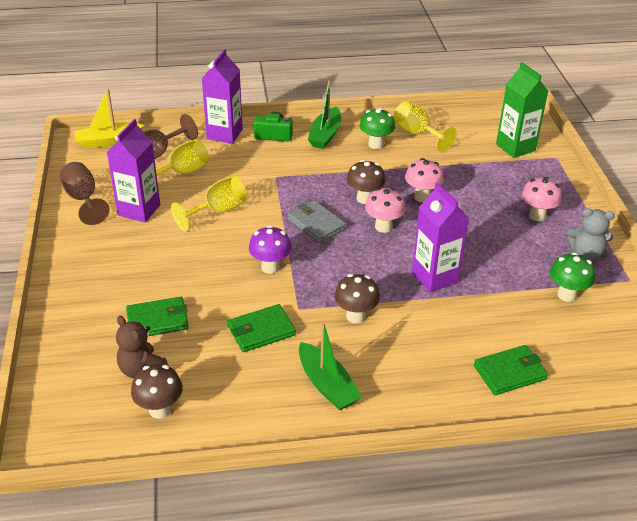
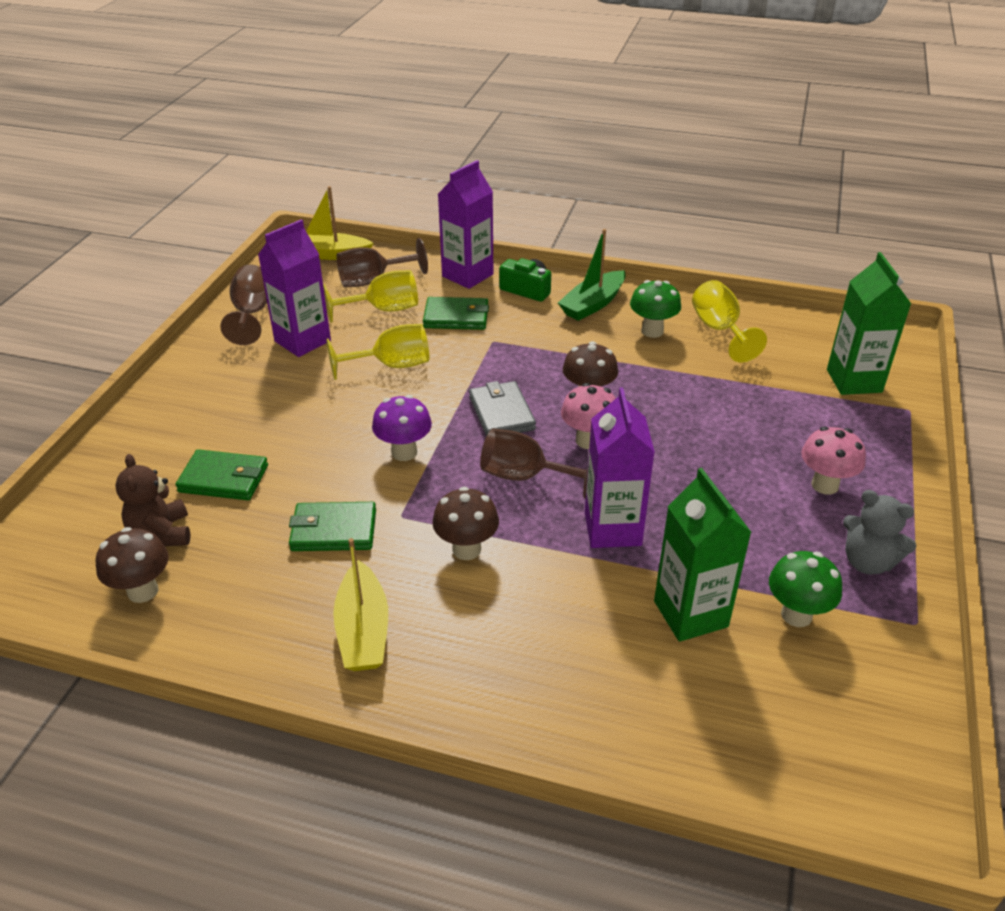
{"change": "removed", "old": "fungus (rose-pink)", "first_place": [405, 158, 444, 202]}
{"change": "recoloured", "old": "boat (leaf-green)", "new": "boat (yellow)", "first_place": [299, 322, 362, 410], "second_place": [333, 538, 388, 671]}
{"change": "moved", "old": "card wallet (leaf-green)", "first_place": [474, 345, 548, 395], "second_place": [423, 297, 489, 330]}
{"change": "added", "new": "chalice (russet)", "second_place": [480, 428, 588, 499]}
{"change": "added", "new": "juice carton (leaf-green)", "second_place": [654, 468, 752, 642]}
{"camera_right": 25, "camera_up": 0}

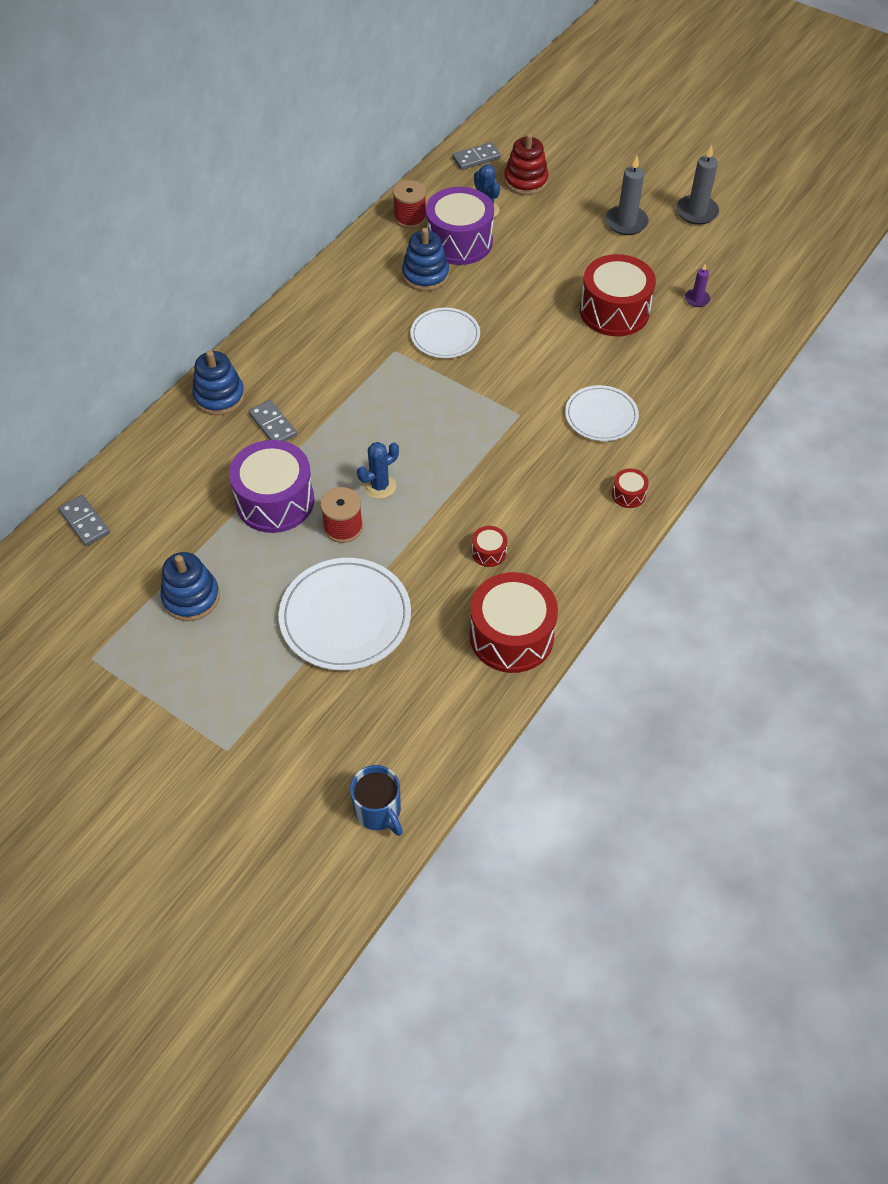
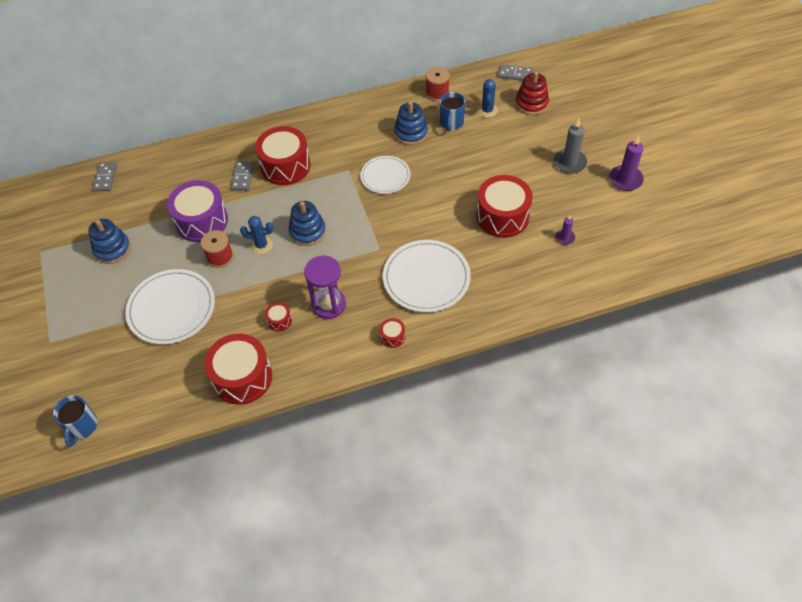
{"change": "recoloured", "old": "candle (grey)", "new": "candle (royal purple)", "first_place": [676, 145, 719, 225], "second_place": [609, 135, 644, 191]}
{"change": "replaced", "old": "toy drum (royal purple)", "new": "tea mug (cobalt)", "first_place": [426, 187, 494, 265], "second_place": [439, 92, 465, 131]}
{"change": "moved", "old": "stacking rings (cobalt)", "first_place": [192, 350, 245, 415], "second_place": [289, 201, 326, 246]}
{"change": "resized", "old": "flat dish (snow-white)", "first_place": [565, 385, 639, 441], "second_place": [383, 240, 471, 312], "factor": 1.6}
{"change": "added", "new": "toy drum (scarlet)", "second_place": [255, 126, 311, 185]}
{"change": "added", "new": "sandglass (royal purple)", "second_place": [304, 256, 346, 319]}
{"camera_right": 40, "camera_up": 0}

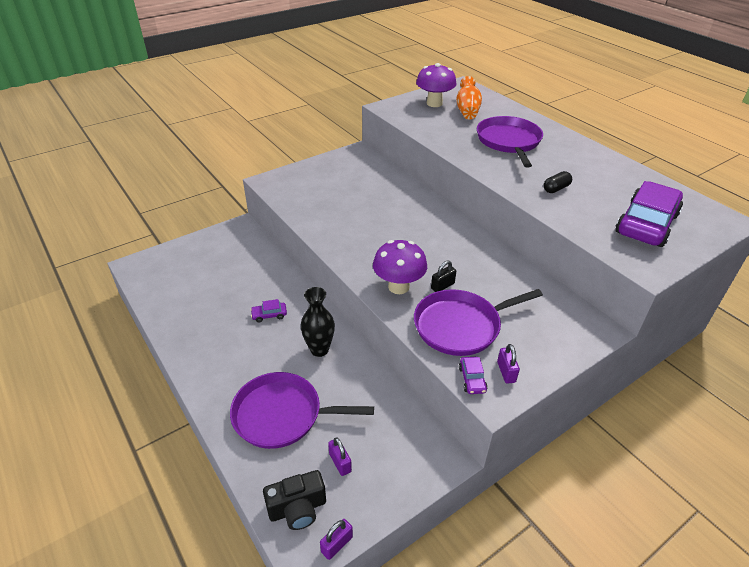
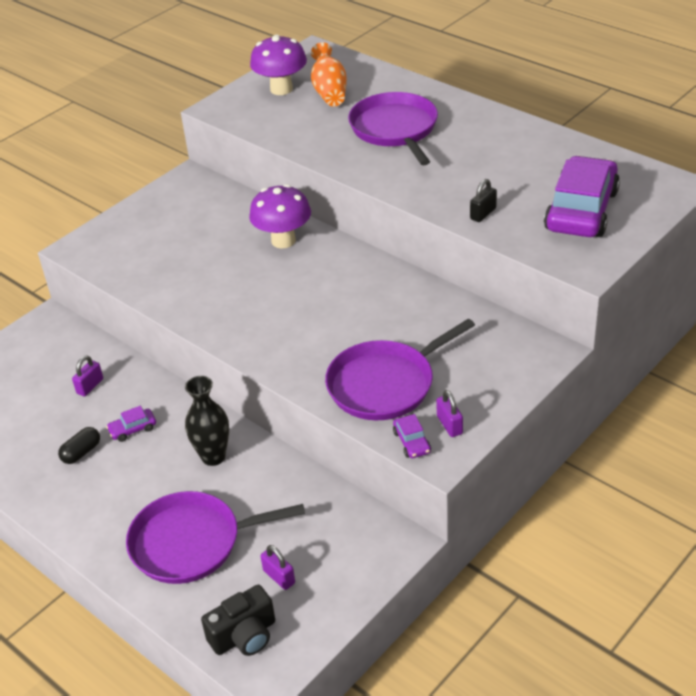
{"change": "moved", "old": "capsule (ebony)", "first_place": [544, 171, 572, 193], "second_place": [58, 427, 100, 464]}
{"change": "moved", "old": "fungus (royal purple)", "first_place": [373, 240, 427, 294], "second_place": [249, 184, 311, 248]}
{"change": "moved", "old": "lock (ebony)", "first_place": [431, 261, 456, 292], "second_place": [470, 179, 497, 222]}
{"change": "moved", "old": "lock (royal purple)", "first_place": [320, 519, 353, 560], "second_place": [72, 355, 103, 396]}
{"camera_right": -10, "camera_up": 0}

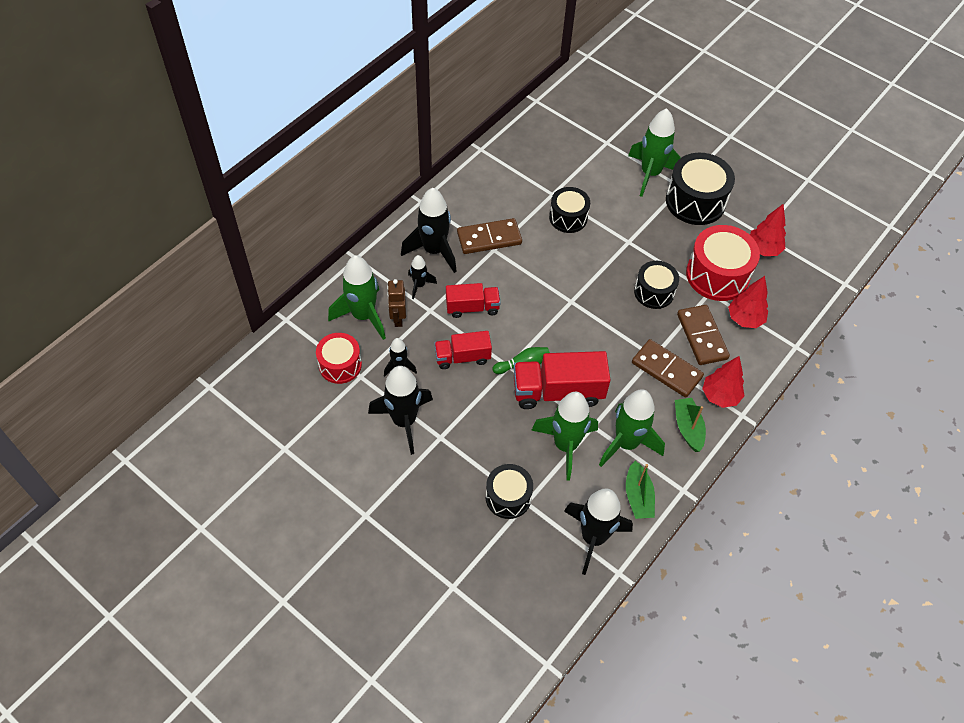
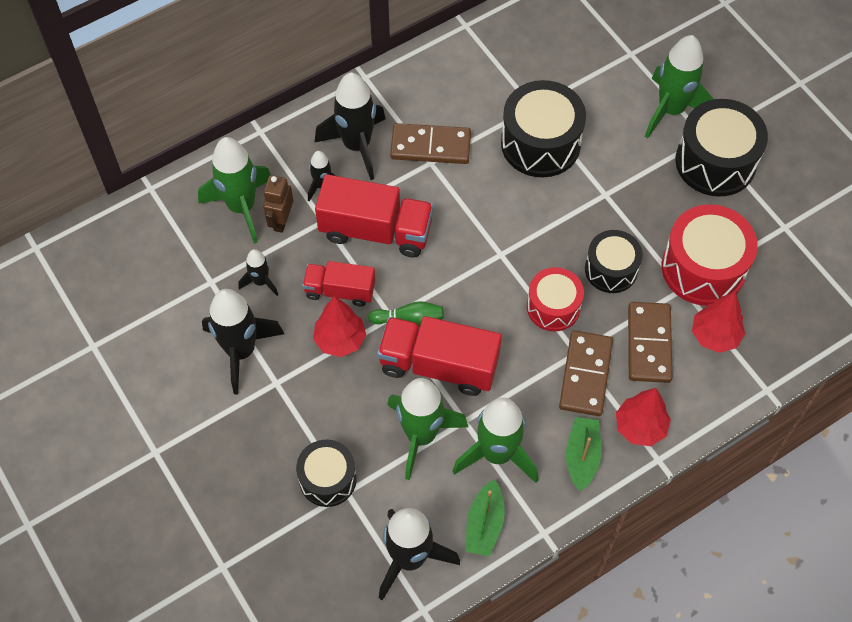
{"change": "resized", "old": "toy drum (ebony)", "first_place": [549, 187, 590, 233], "second_place": [501, 80, 586, 177], "factor": 1.59}
{"change": "moved", "old": "toy tree (scarlet)", "first_place": [750, 204, 786, 256], "second_place": [313, 296, 366, 357]}
{"change": "resized", "old": "toy truck (scarlet)", "first_place": [446, 283, 501, 318], "second_place": [315, 174, 433, 258], "factor": 1.62}
{"change": "moved", "old": "toy drum (scarlet)", "first_place": [316, 333, 362, 384], "second_place": [527, 267, 584, 331]}
{"change": "turned", "old": "domino piece (russet)", "first_place": [632, 339, 704, 398], "second_place": [559, 330, 613, 416], "degrees": 45}
{"camera_right": 20, "camera_up": 5}

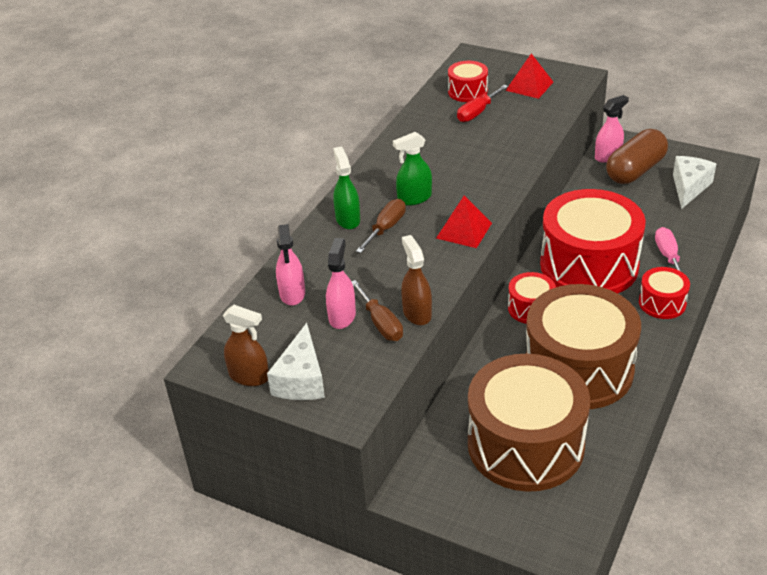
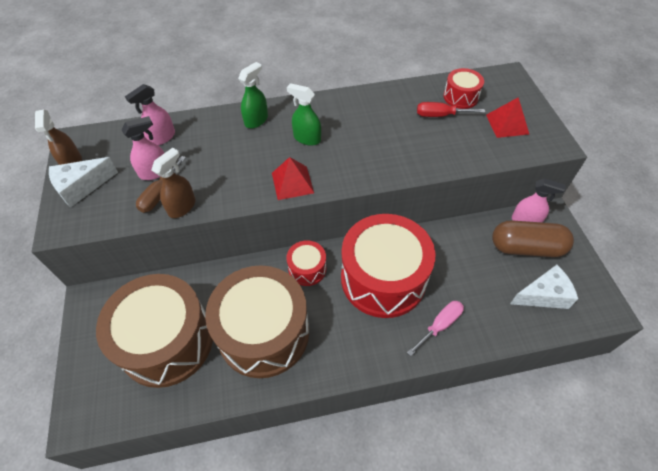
{"change": "removed", "old": "screwdriver (russet)", "first_place": [356, 199, 406, 253]}
{"change": "removed", "old": "toy drum (scarlet)", "first_place": [639, 267, 690, 319]}
{"camera_right": 50, "camera_up": 15}

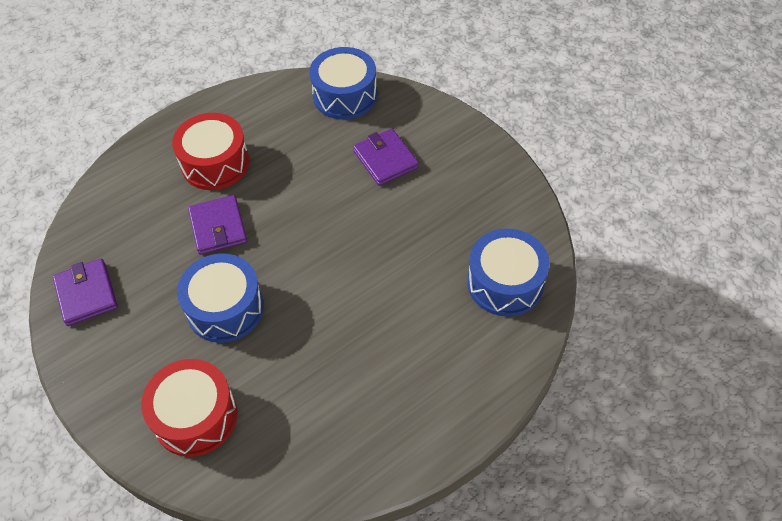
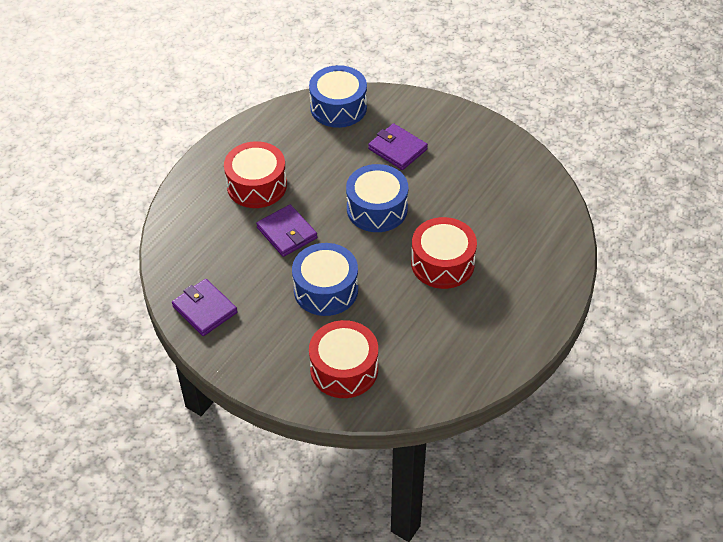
{"change": "moved", "old": "toy drum (cobalt)", "first_place": [467, 229, 549, 317], "second_place": [346, 164, 408, 232]}
{"change": "added", "new": "toy drum (scarlet)", "second_place": [411, 217, 477, 289]}
{"camera_right": -20, "camera_up": -5}

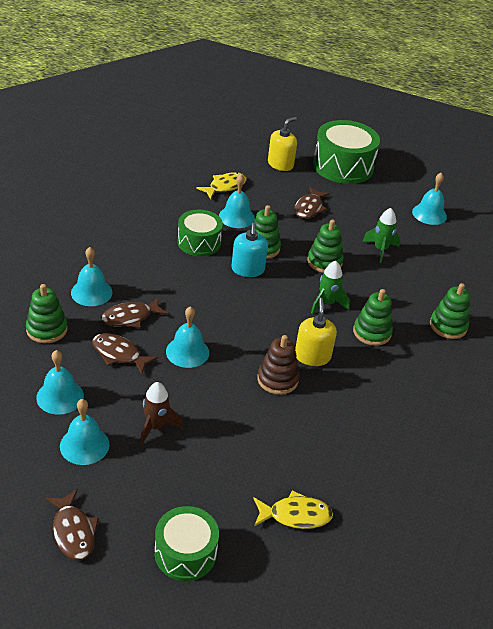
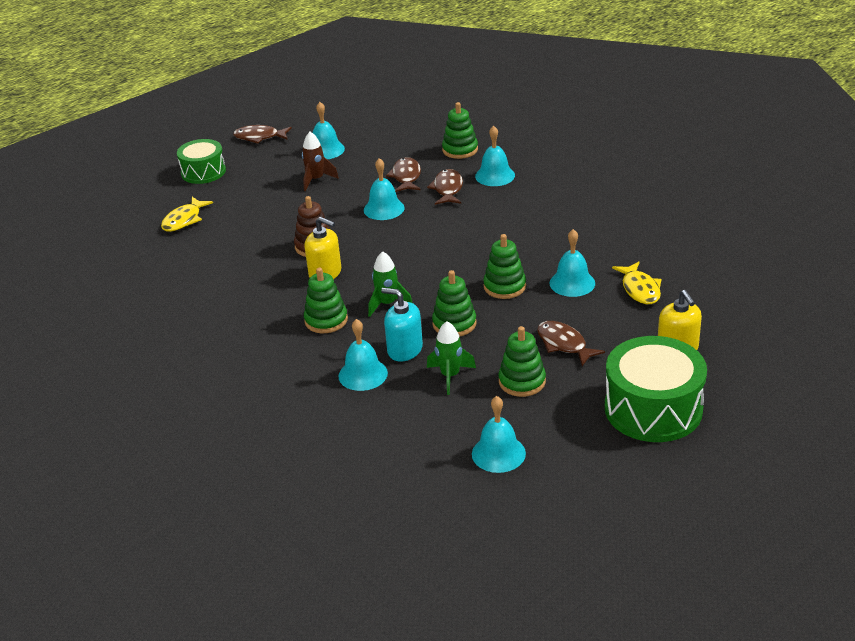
{"change": "removed", "old": "toy drum (leaf-green)", "first_place": [177, 210, 223, 256]}
{"change": "moved", "old": "pump bottle (teal)", "first_place": [232, 223, 268, 277], "second_place": [381, 288, 423, 361]}
{"change": "moved", "old": "stacking rings (leaf-green)", "first_place": [430, 283, 470, 339], "second_place": [498, 326, 546, 397]}
{"change": "turned", "old": "toy fish (russet)", "first_place": [92, 333, 158, 375], "second_place": [386, 157, 421, 192], "degrees": -60}
{"change": "moved", "old": "school bell (teal)", "first_place": [36, 350, 84, 415], "second_place": [339, 319, 388, 391]}
{"camera_right": 125, "camera_up": -5}

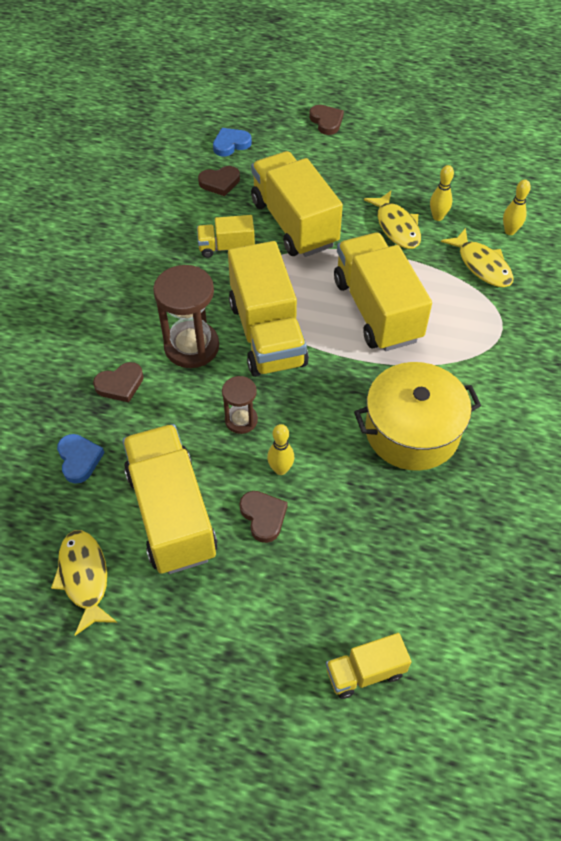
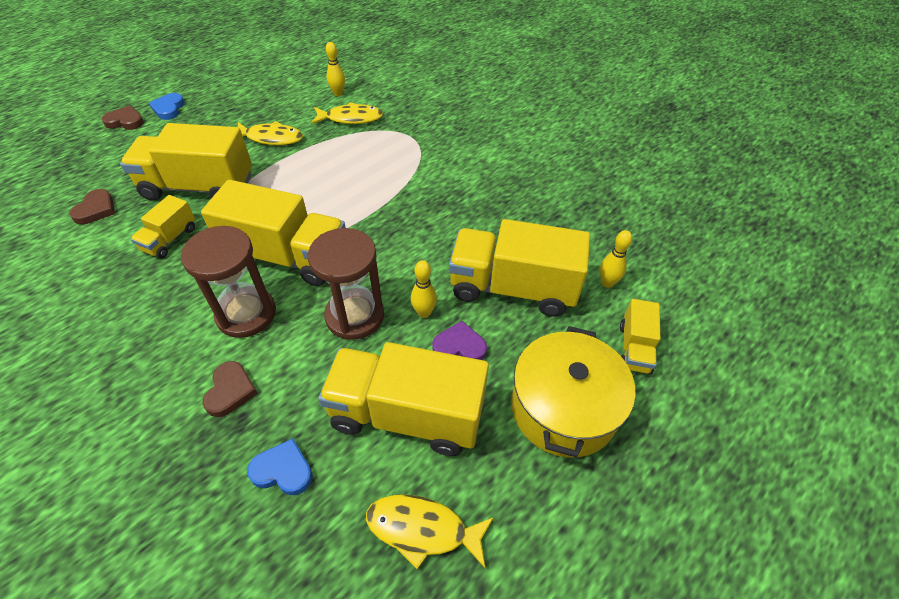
{"change": "moved", "old": "heart shape (cobalt)", "first_place": [213, 128, 252, 157], "second_place": [149, 93, 185, 120]}
{"change": "moved", "old": "tenpin (yellow)", "first_place": [430, 165, 454, 221], "second_place": [600, 230, 632, 288]}
{"change": "moved", "old": "toy truck (yellow)", "first_place": [334, 233, 432, 351], "second_place": [449, 219, 590, 317]}
{"change": "moved", "old": "pot (yellow)", "first_place": [354, 362, 481, 471], "second_place": [511, 326, 635, 457]}
{"change": "resized", "old": "sandglass (russet)", "first_place": [222, 376, 258, 434], "second_place": [308, 228, 384, 340], "factor": 1.77}
{"change": "recoloured", "old": "heart shape (russet)", "new": "heart shape (royal purple)", "first_place": [239, 491, 288, 543], "second_place": [432, 321, 487, 360]}
{"camera_right": -60, "camera_up": -5}

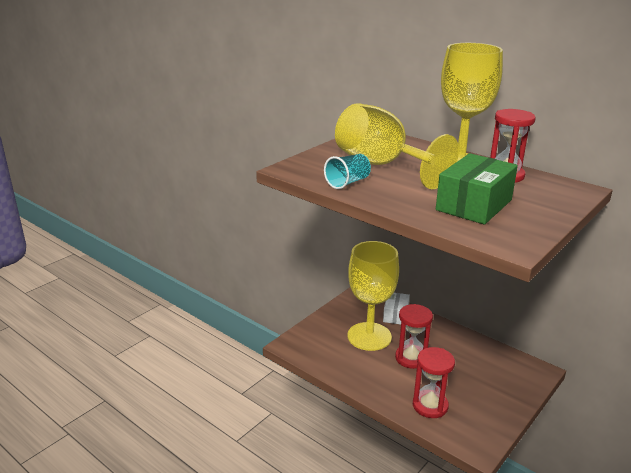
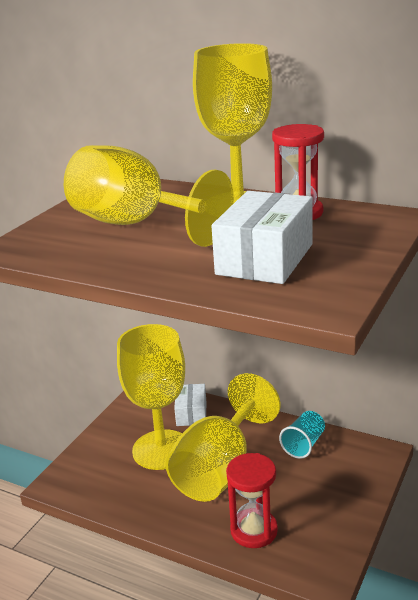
{"change": "recoloured", "old": "box (leaf-green)", "new": "box (snow-white)", "first_place": [436, 153, 518, 225], "second_place": [211, 191, 313, 284]}
{"change": "moved", "old": "beaker (teal)", "first_place": [324, 154, 371, 189], "second_place": [279, 411, 325, 459]}
{"change": "replaced", "old": "sandglass (scarlet)", "new": "chalice (yellow)", "first_place": [395, 304, 433, 369], "second_place": [165, 373, 280, 502]}
{"camera_right": -10, "camera_up": 0}

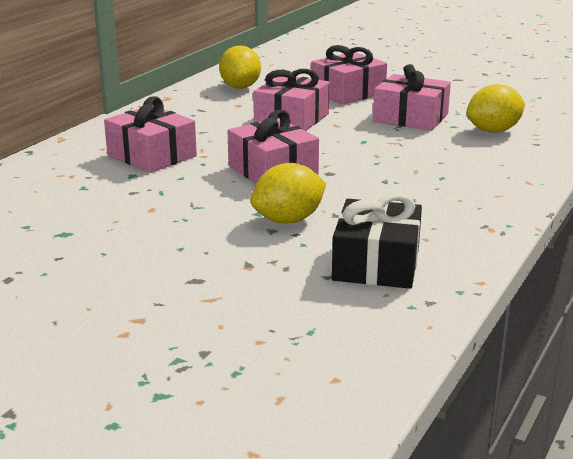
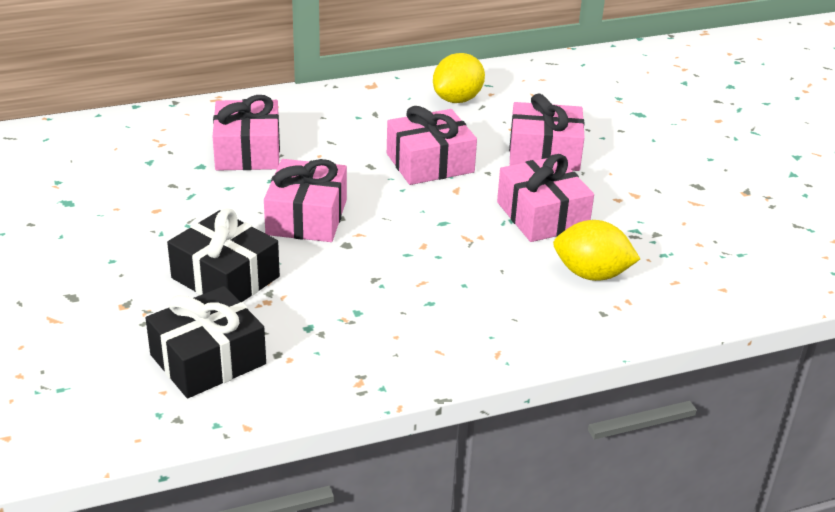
{"change": "replaced", "old": "lemon (yellow)", "new": "gift (ebony)", "first_place": [251, 163, 326, 223], "second_place": [167, 209, 280, 302]}
{"camera_right": 40, "camera_up": 10}

